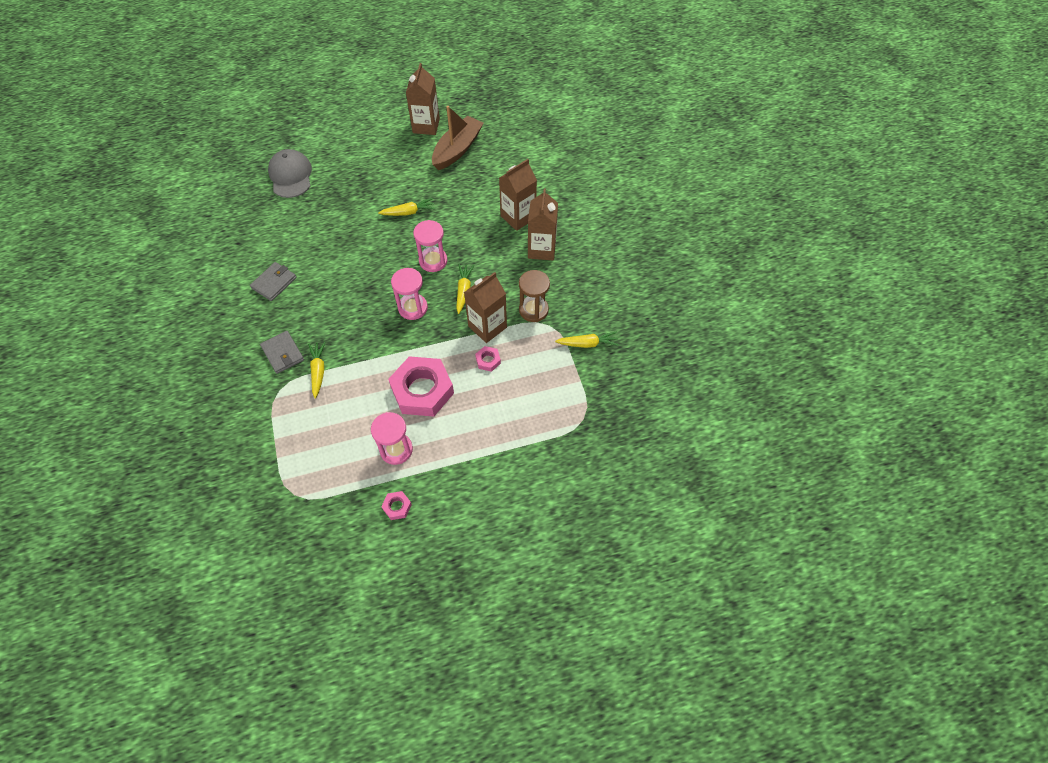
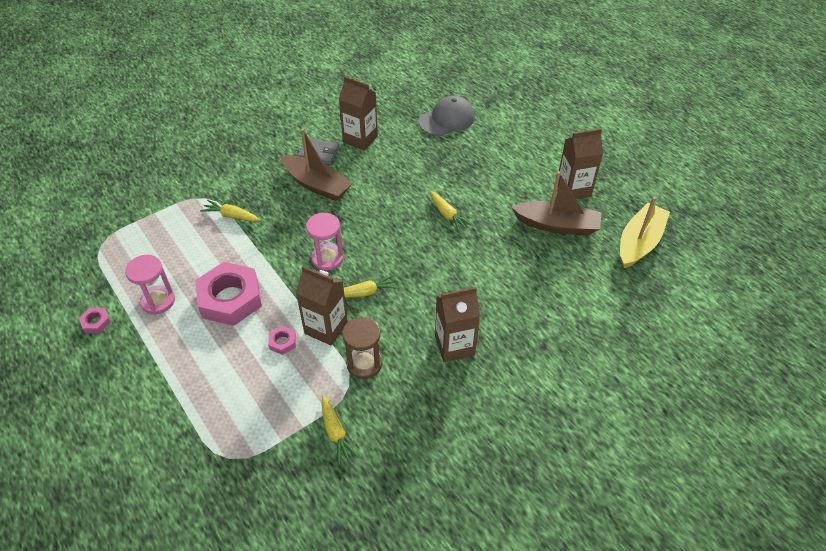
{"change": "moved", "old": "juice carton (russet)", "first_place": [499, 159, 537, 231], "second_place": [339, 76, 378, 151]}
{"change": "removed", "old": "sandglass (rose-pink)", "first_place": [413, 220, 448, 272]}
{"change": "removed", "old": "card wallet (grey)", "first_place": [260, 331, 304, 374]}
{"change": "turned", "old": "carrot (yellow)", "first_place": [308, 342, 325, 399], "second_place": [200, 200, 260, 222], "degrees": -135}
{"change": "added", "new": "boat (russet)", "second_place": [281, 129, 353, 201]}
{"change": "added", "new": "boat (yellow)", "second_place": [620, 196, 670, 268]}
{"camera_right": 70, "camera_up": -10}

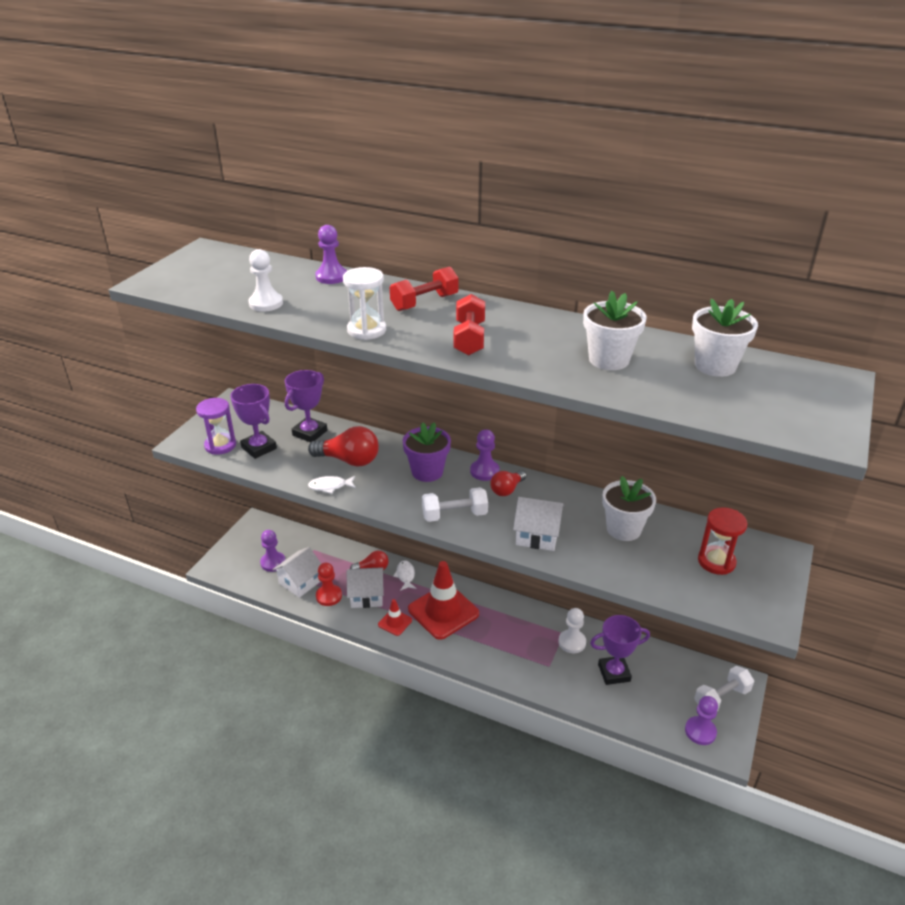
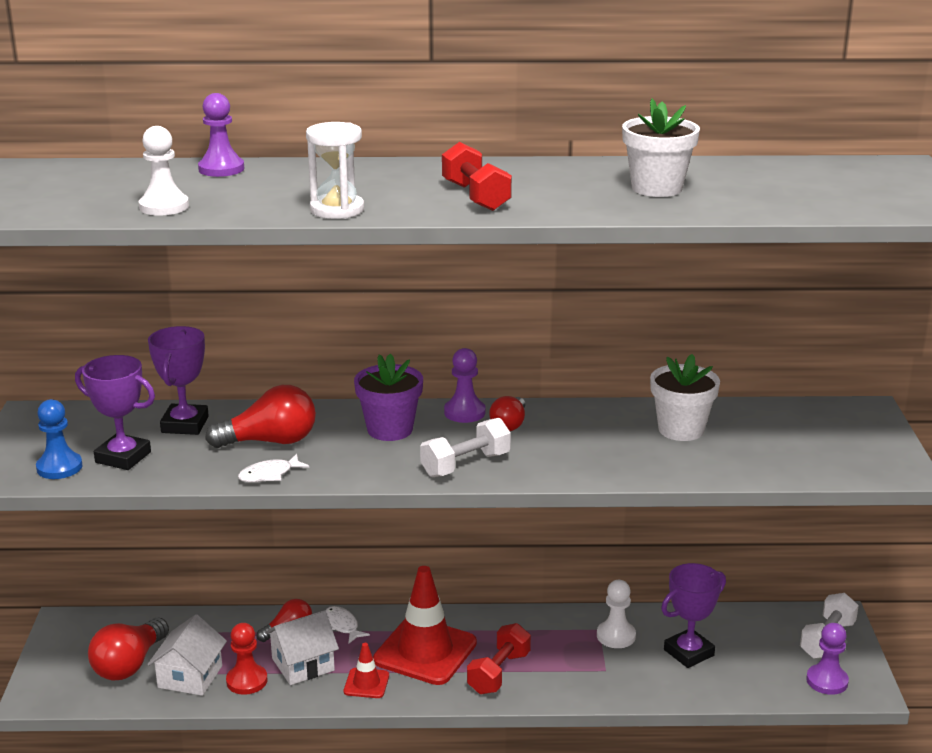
{"change": "moved", "old": "hand weight (scarlet)", "first_place": [390, 266, 459, 311], "second_place": [467, 623, 531, 694]}
{"change": "removed", "old": "potted plant (snow-white)", "first_place": [692, 298, 758, 377]}
{"change": "replaced", "old": "sandglass (royal purple)", "new": "chess pawn (cobalt)", "first_place": [196, 398, 236, 455], "second_place": [36, 399, 83, 479]}
{"change": "removed", "old": "house (snow-white)", "first_place": [513, 497, 564, 551]}
{"change": "removed", "old": "sandglass (scarlet)", "first_place": [698, 507, 748, 575]}
{"change": "replaced", "old": "chess pawn (royal purple)", "new": "light bulb (scarlet)", "first_place": [260, 530, 285, 572], "second_place": [88, 618, 169, 680]}
{"camera_right": -25, "camera_up": -10}

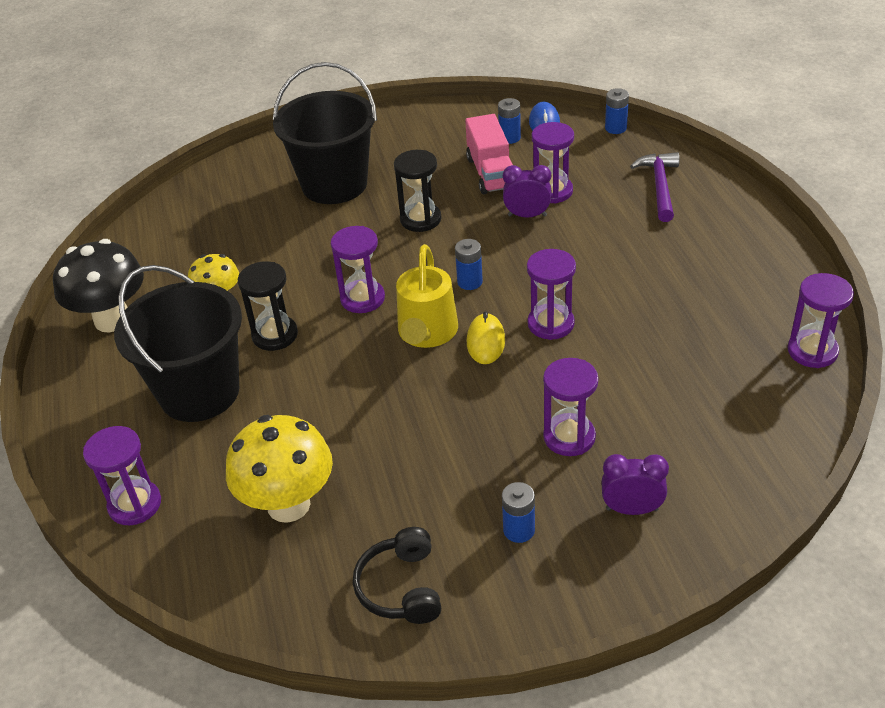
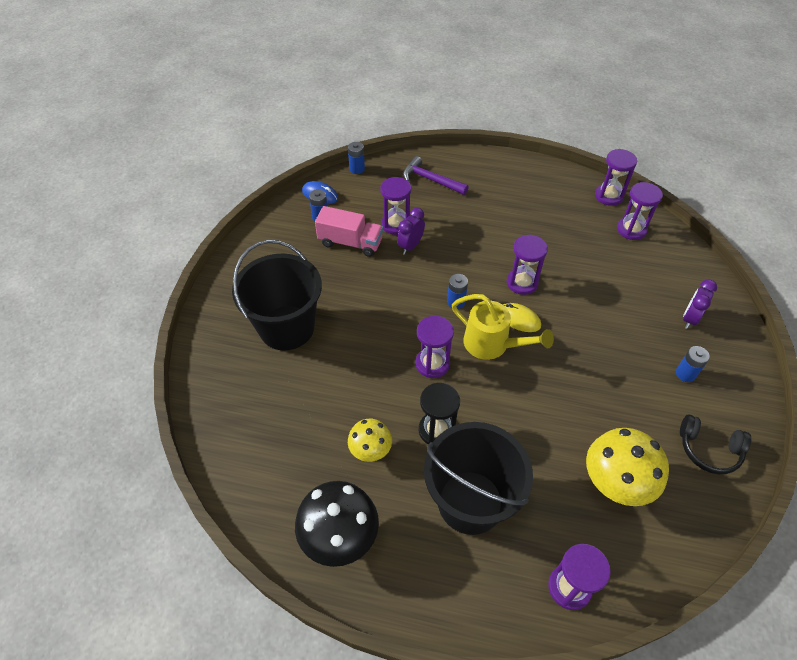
{"change": "removed", "old": "sandglass (ebony)", "first_place": [394, 150, 441, 232]}
{"change": "moved", "old": "sandglass (royal purple)", "first_place": [543, 358, 598, 456], "second_place": [617, 182, 663, 240]}
{"camera_right": -65, "camera_up": 10}

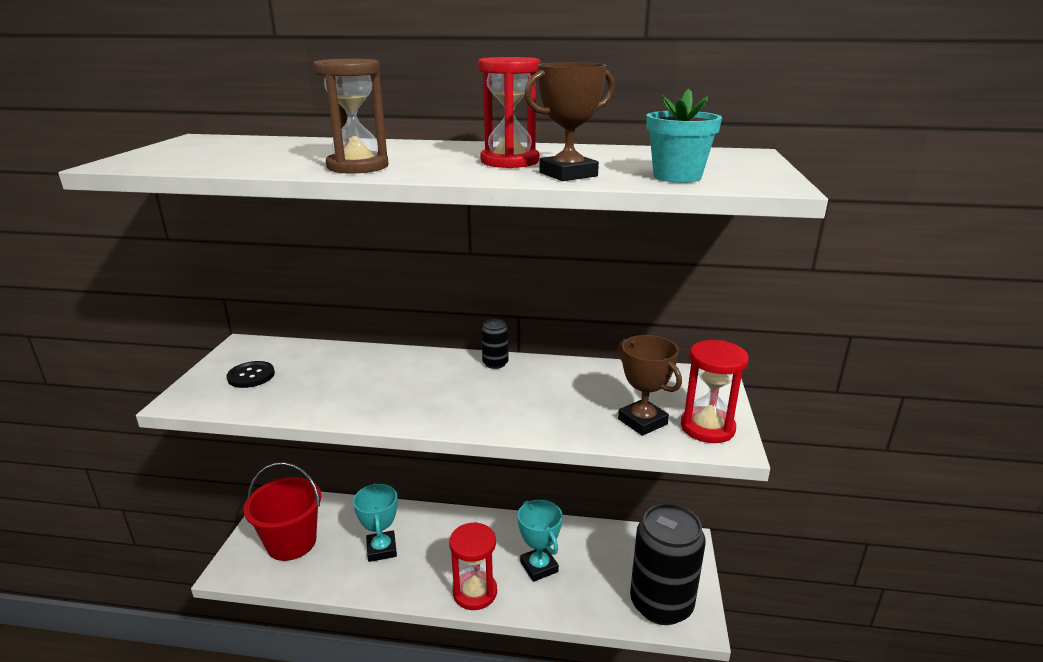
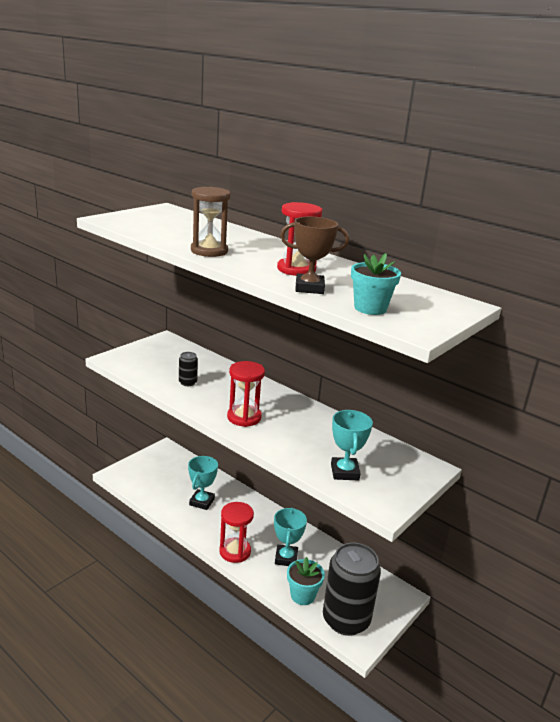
{"change": "moved", "old": "soda can (ebony)", "first_place": [481, 319, 509, 369], "second_place": [179, 352, 198, 386]}
{"change": "recoloured", "old": "prize cup (russet)", "new": "prize cup (teal)", "first_place": [618, 335, 682, 436], "second_place": [331, 410, 373, 480]}
{"change": "moved", "old": "sandglass (scarlet)", "first_place": [681, 340, 749, 443], "second_place": [227, 361, 265, 427]}
{"change": "removed", "old": "sewing button (ebony)", "first_place": [227, 361, 275, 388]}
{"change": "removed", "old": "pail (scarlet)", "first_place": [244, 462, 321, 561]}
{"change": "added", "new": "potted plant (teal)", "second_place": [287, 557, 325, 605]}
{"camera_right": 30, "camera_up": 0}

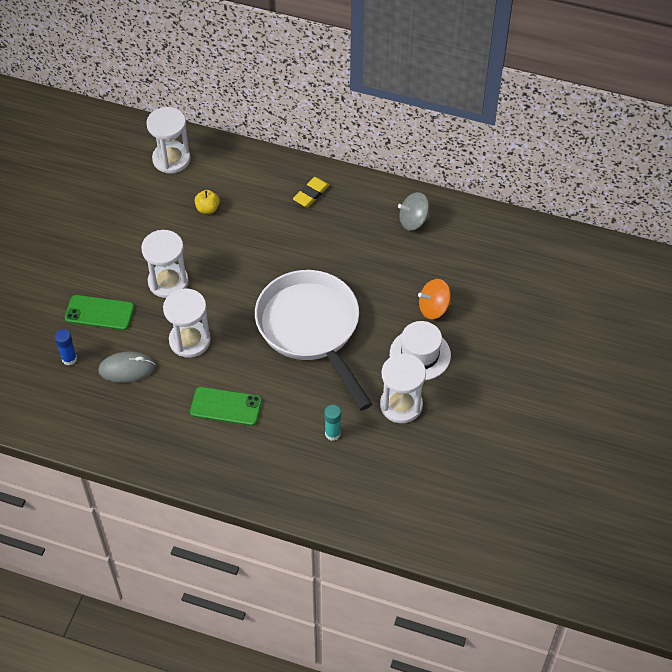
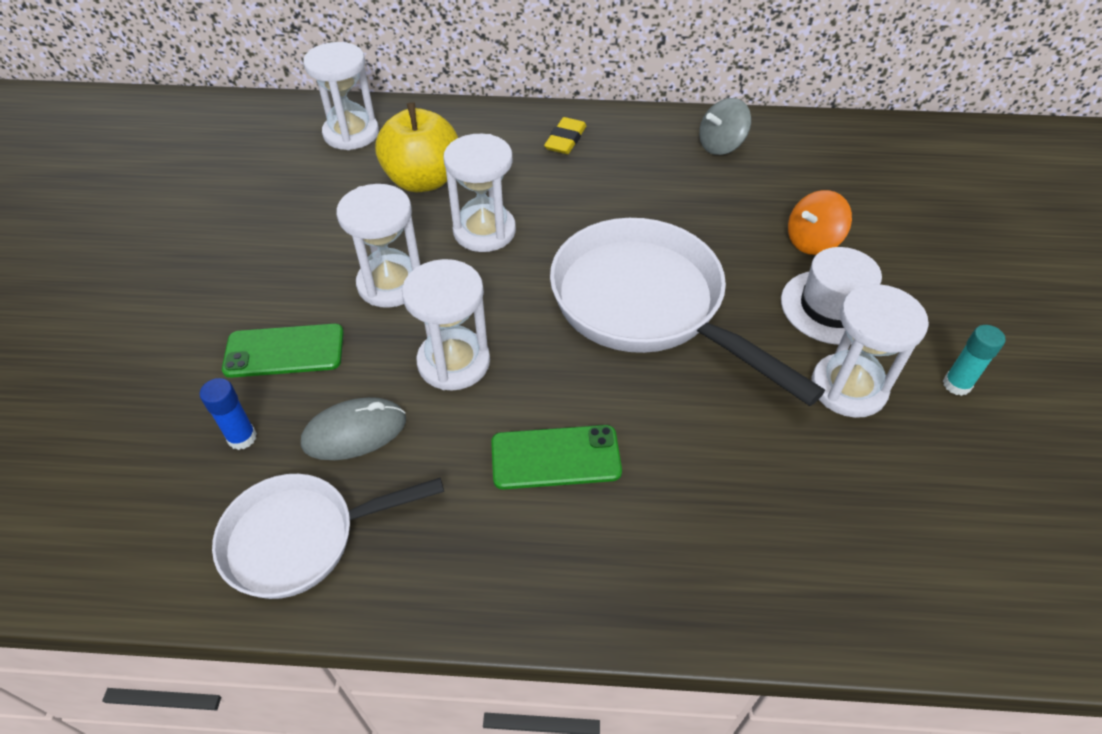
{"change": "resized", "old": "apple fruit (yellow)", "first_place": [195, 190, 220, 214], "second_place": [375, 103, 458, 192], "factor": 2.14}
{"change": "moved", "old": "stick of glue (teal)", "first_place": [325, 405, 341, 441], "second_place": [943, 325, 1006, 396]}
{"change": "added", "new": "sandglass (snow-white)", "second_place": [443, 134, 516, 252]}
{"change": "added", "new": "skillet (snow-white)", "second_place": [212, 474, 444, 599]}
{"camera_right": -15, "camera_up": -5}

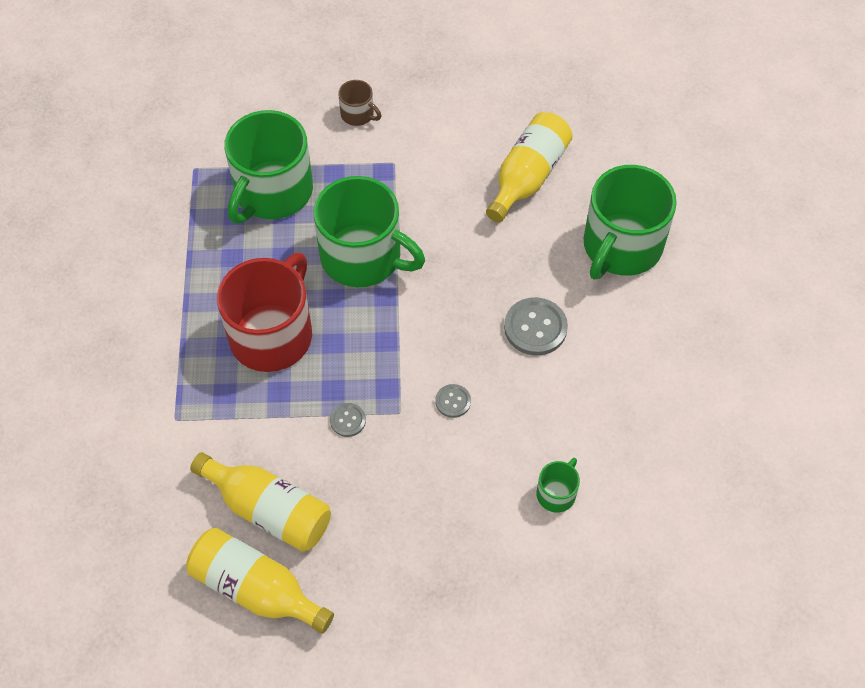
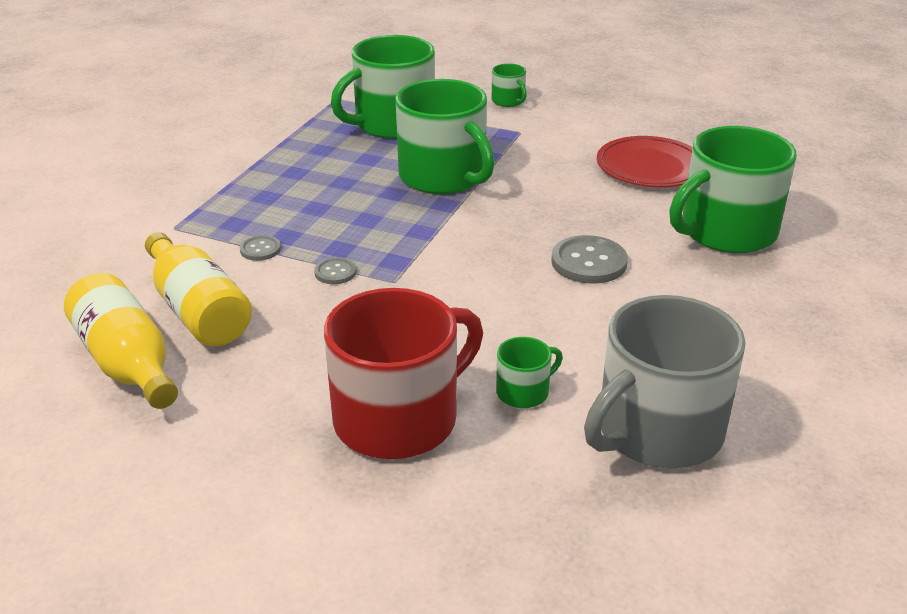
{"change": "recoloured", "old": "tea mug (russet)", "new": "tea mug (leaf-green)", "first_place": [338, 80, 381, 126], "second_place": [492, 63, 527, 107]}
{"change": "replaced", "old": "flask (yellow)", "new": "flat dish (scarlet)", "first_place": [486, 112, 573, 222], "second_place": [597, 136, 693, 187]}
{"change": "moved", "old": "tea mug (scarlet)", "first_place": [217, 253, 312, 372], "second_place": [324, 288, 483, 459]}
{"change": "moved", "old": "sewing button (grey)", "first_place": [435, 384, 471, 418], "second_place": [240, 235, 281, 261]}
{"change": "added", "new": "tea mug (grey)", "second_place": [584, 295, 746, 469]}
{"camera_right": 25, "camera_up": -25}

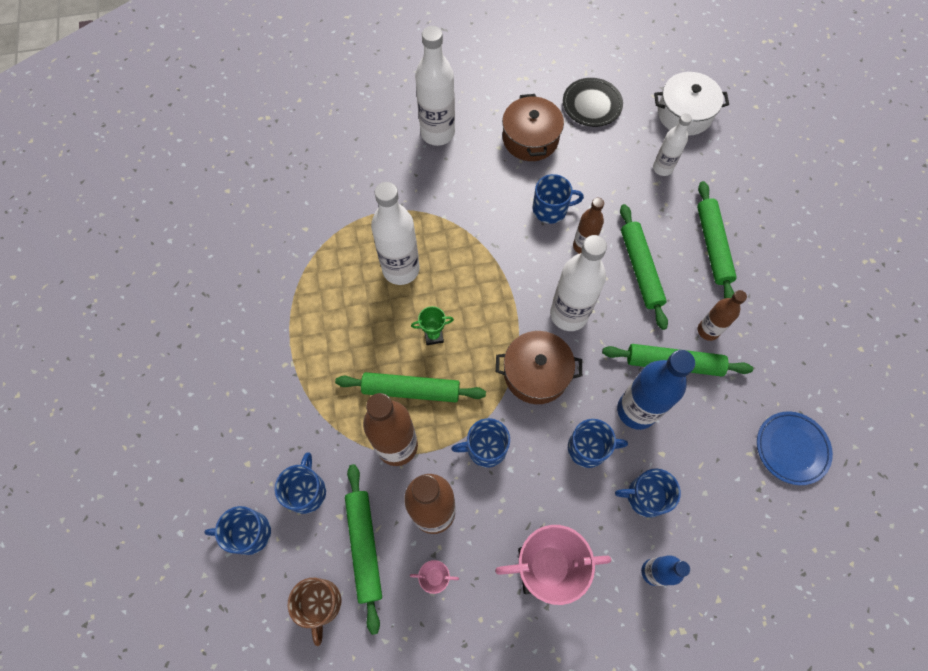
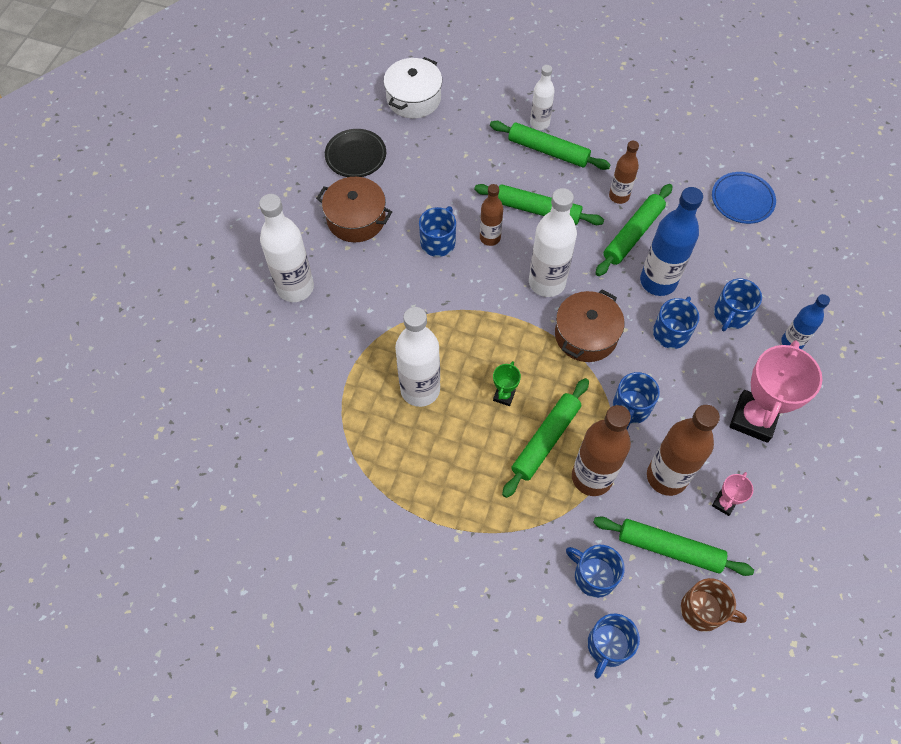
{"change": "moved", "old": "flask (snow-white)", "first_place": [653, 113, 692, 176], "second_place": [530, 65, 555, 130]}
{"camera_right": -60, "camera_up": -5}

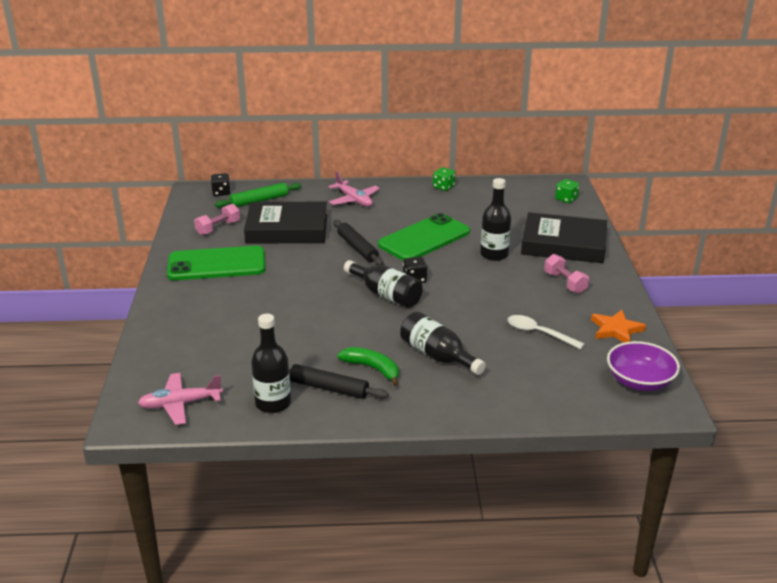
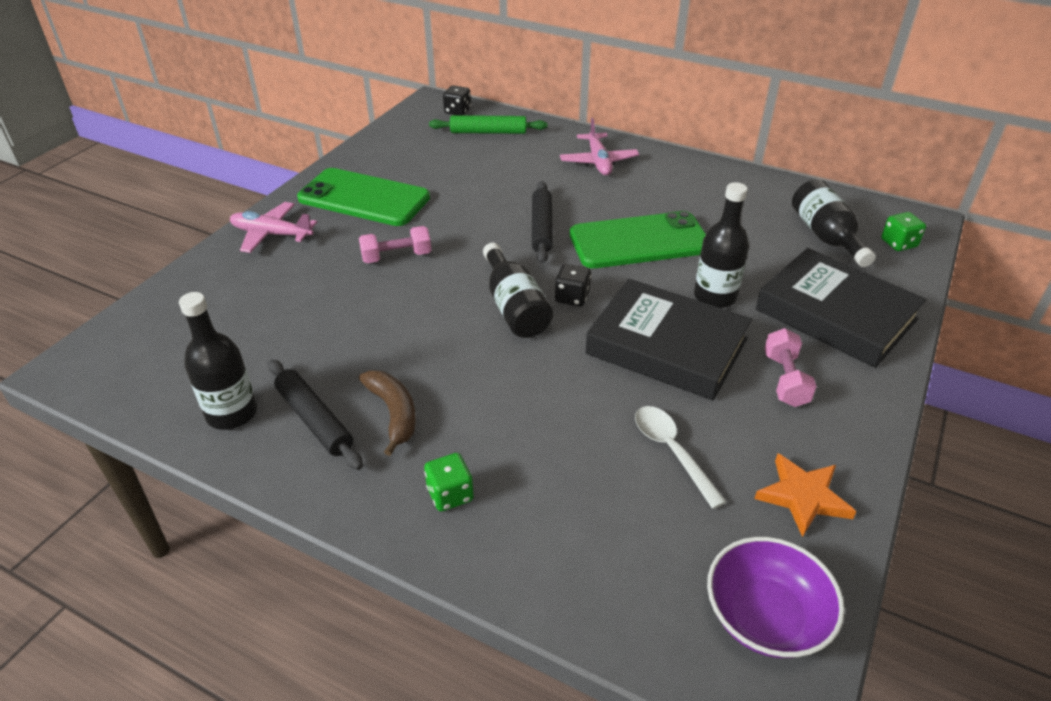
{"change": "moved", "old": "die (leaf-green)", "first_place": [433, 167, 455, 191], "second_place": [424, 453, 474, 511]}
{"change": "moved", "old": "hardcover (ebony)", "first_place": [244, 202, 327, 244], "second_place": [585, 279, 752, 400]}
{"change": "moved", "old": "hand weight (rose-pink)", "first_place": [194, 204, 240, 235], "second_place": [359, 226, 432, 263]}
{"change": "moved", "old": "flask (ebony)", "first_place": [400, 312, 486, 375], "second_place": [792, 179, 876, 267]}
{"change": "recoloured", "old": "toy banana (leaf-green)", "new": "toy banana (russet)", "first_place": [337, 347, 399, 386], "second_place": [359, 370, 416, 456]}
{"change": "moved", "old": "plane (rose-pink)", "first_place": [138, 373, 223, 425], "second_place": [230, 202, 317, 253]}
{"camera_right": 30, "camera_up": 10}

